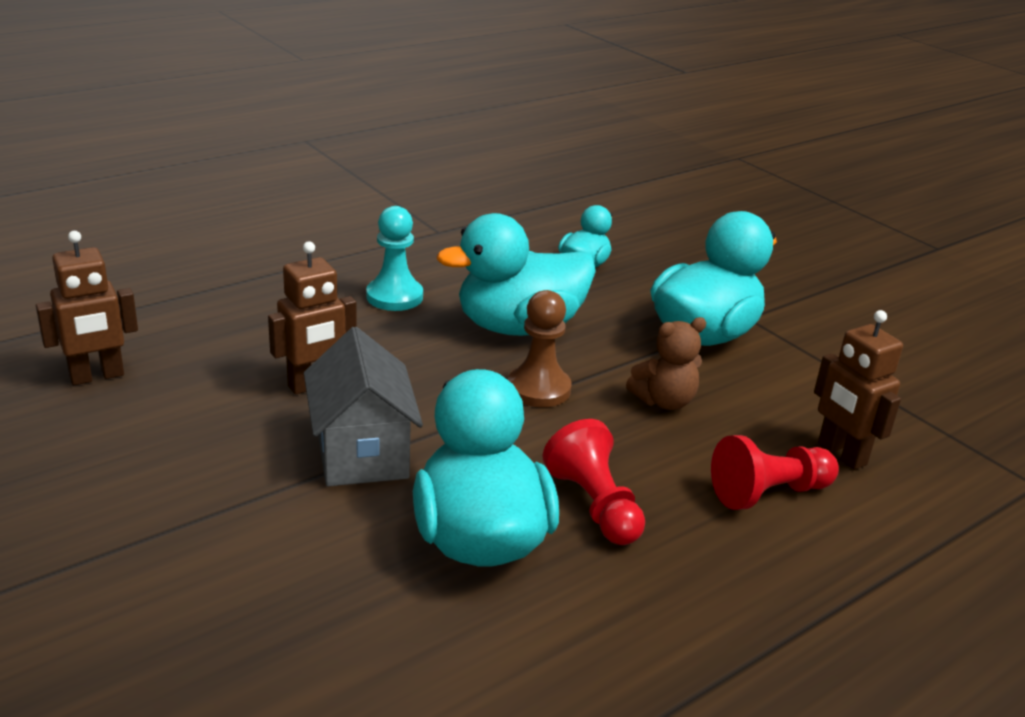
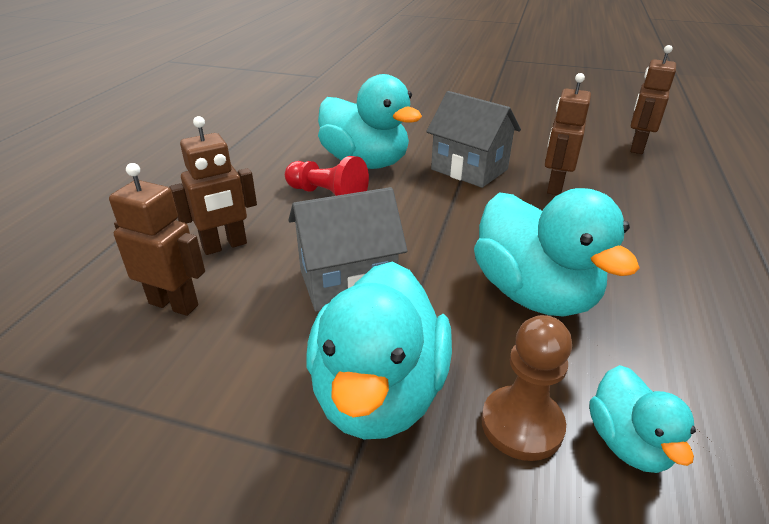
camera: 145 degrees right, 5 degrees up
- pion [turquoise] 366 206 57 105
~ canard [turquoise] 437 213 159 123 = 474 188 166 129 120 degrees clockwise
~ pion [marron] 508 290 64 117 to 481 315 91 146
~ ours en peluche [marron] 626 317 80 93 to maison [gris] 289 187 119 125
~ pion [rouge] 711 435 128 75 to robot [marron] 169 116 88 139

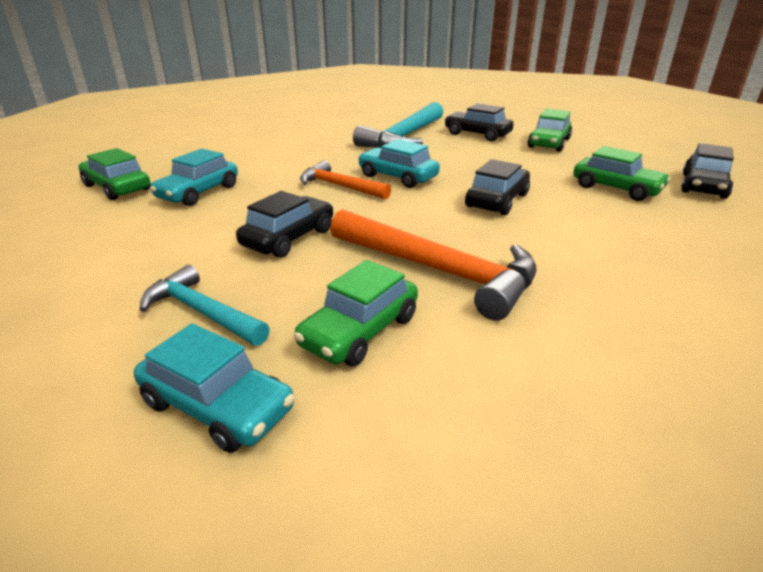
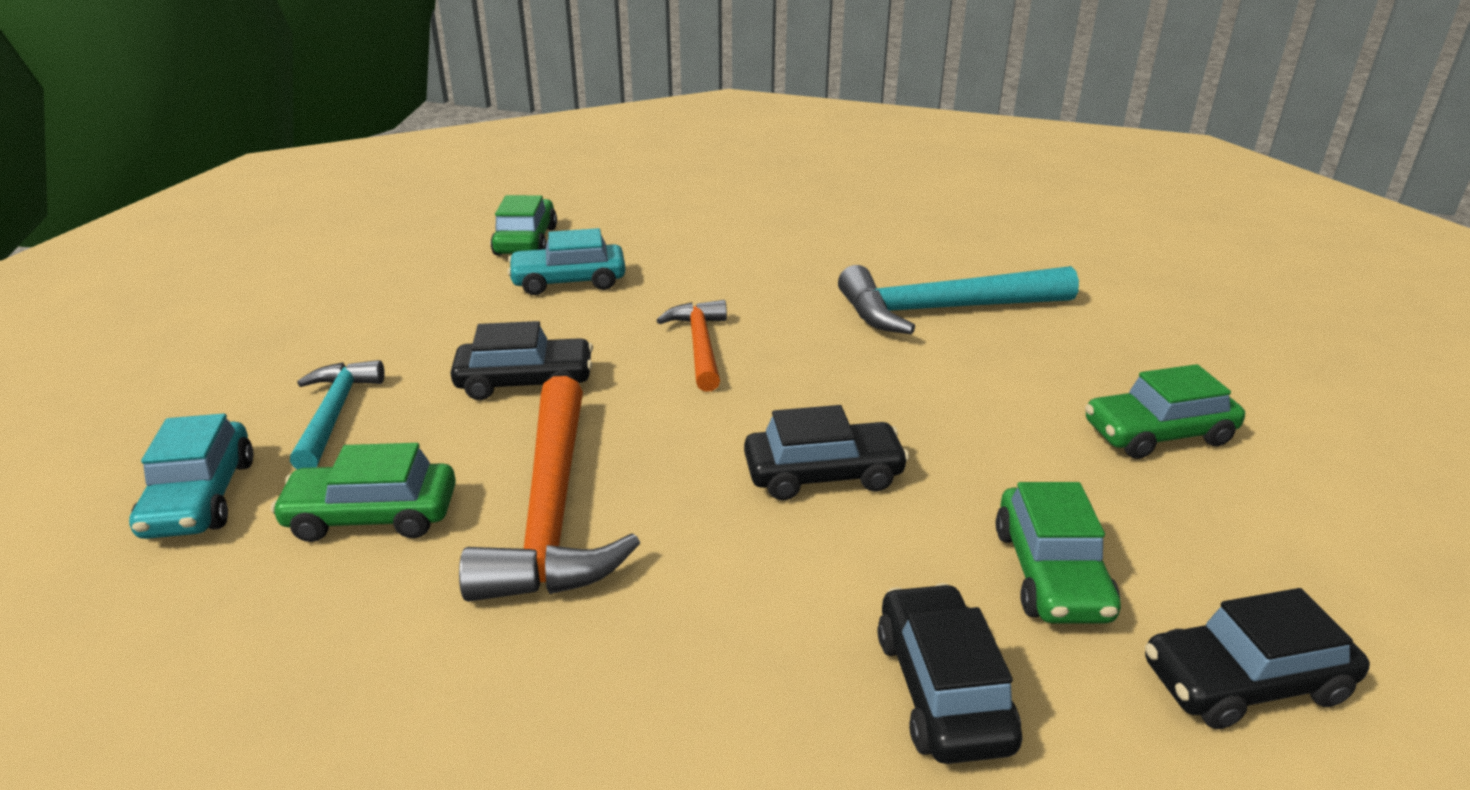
camera: 50 degrees right, 0 degrees up
~ voiture [noir] 444 103 70 38 to 878 583 144 181
- voiture [turquoise] 358 139 82 49

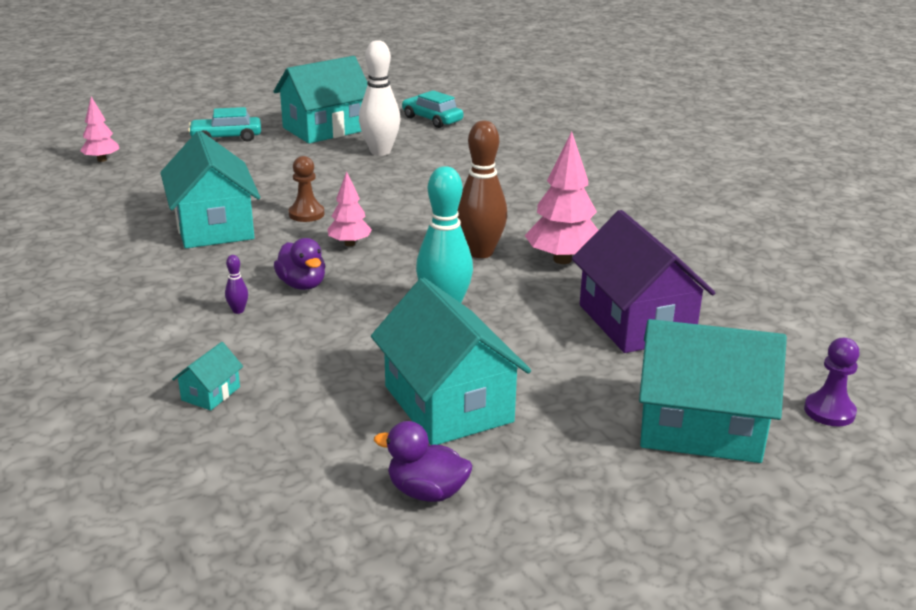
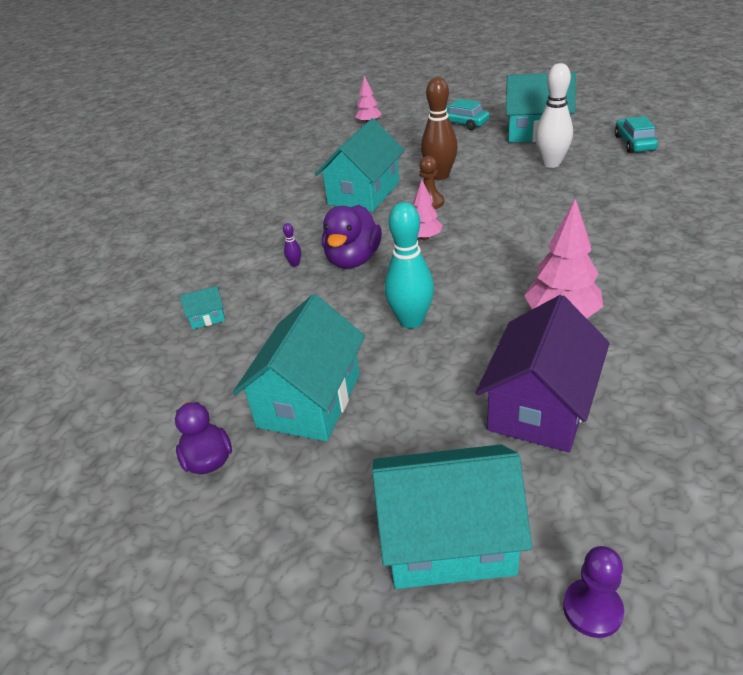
camera: 50 degrees right, 10 degrees up
~ quille [marron] 457 120 50 138 to 421 77 37 103
~ canard [violet] 274 238 51 52 = 322 205 60 64 x1.53
~ maison [turquoise] 639 319 148 144 = 372 444 160 145 60 degrees counterclockwise

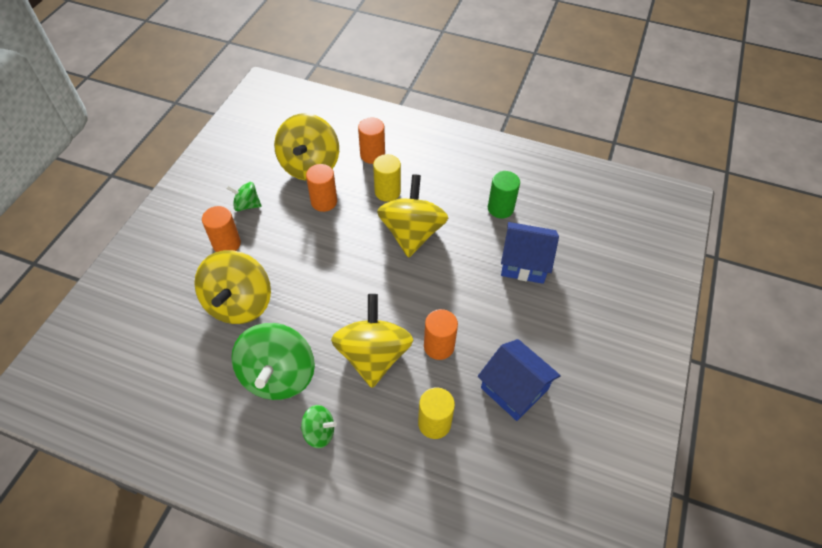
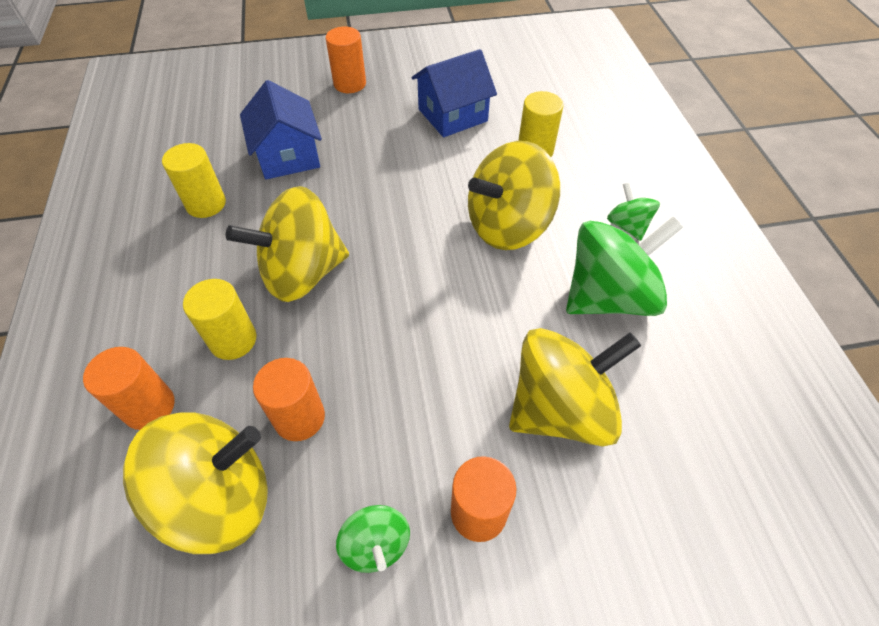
camera: 120 degrees left, 0 degrees up
~ cylindre [vert] 488 171 32 47 to cylindre [jaune] 162 143 64 75
~ cylindre [orange] 424 309 34 51 to 326 27 40 66
~ maison [bleu] 478 339 83 82 = 411 49 86 88 45 degrees clockwise

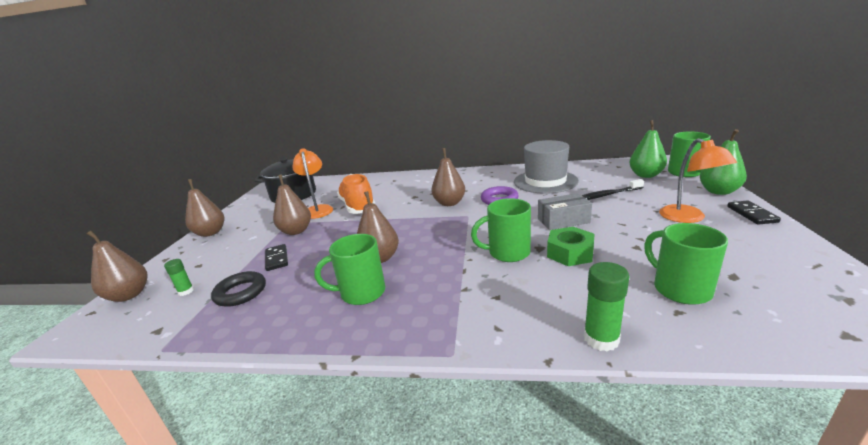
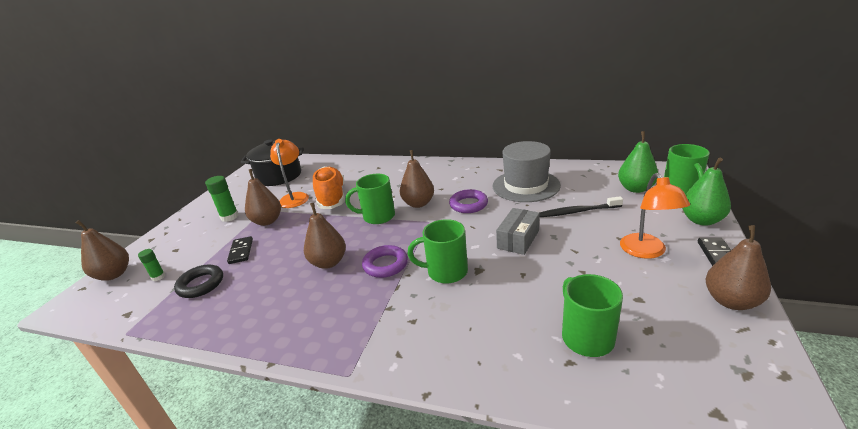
camera: 10 degrees right, 5 degrees up
~ poire [marron] 185 179 39 58 to 706 225 65 85
~ boîte [gris] 538 193 54 37 = 496 208 44 47 60 degrees counterclockwise
- écrou [vert] 547 227 48 39
~ tasse [vert] 314 234 71 71 to 345 174 50 50
~ bâton de colle [vert] 584 262 46 90 to 205 176 34 46
+ anneau [violet] 362 245 46 33

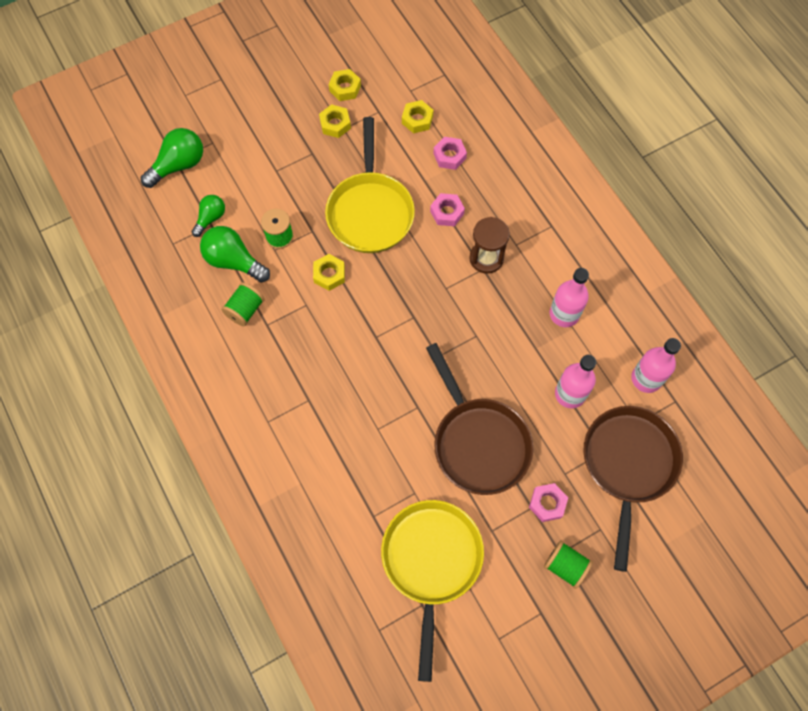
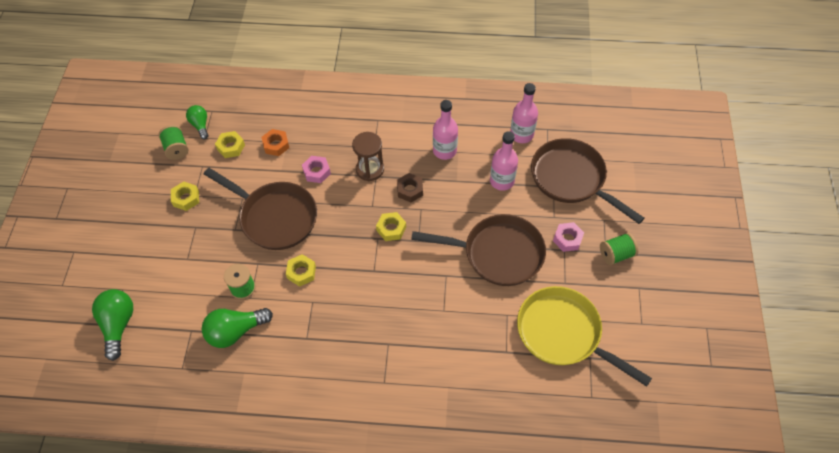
camera: 55 degrees left, 10 degrees down
~ écrou [jaune] 329 69 32 32 to 376 212 30 29
~ poêle [jaune] 325 117 90 136 to poêle [marron] 204 168 113 82
~ écrou [rose] 433 137 34 33 to écrou [orange] 262 129 27 27
~ ampoule [vert] 192 195 33 42 to 186 105 22 34
~ bobine [vert] 221 282 44 44 to 159 125 29 35
+ écrou [marron] 397 173 26 29

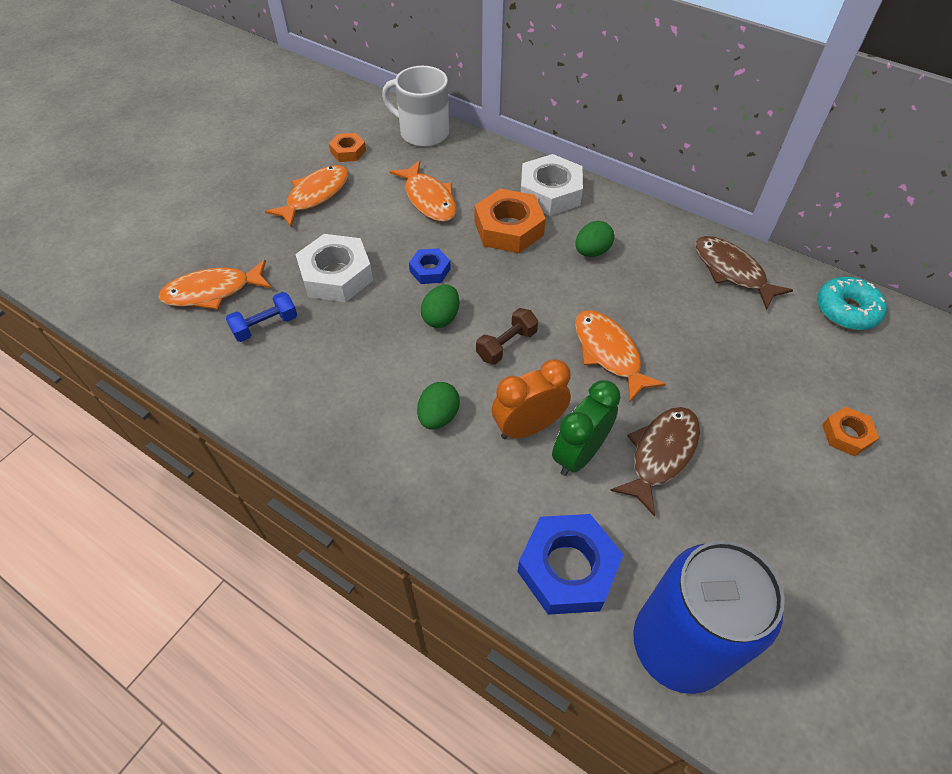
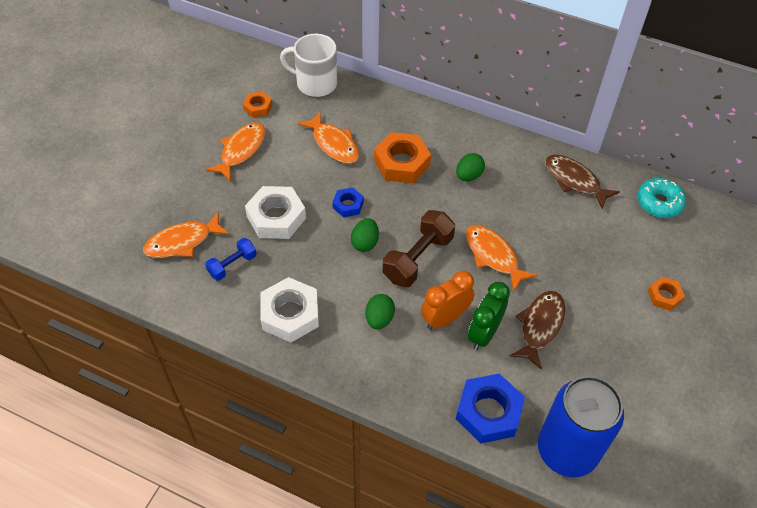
camera: 10 degrees left, 0 degrees up
~ écrou [blanc] 521 154 62 62 to 261 277 58 66
~ haltère [marron] 476 308 62 56 = 383 210 72 77 x1.70

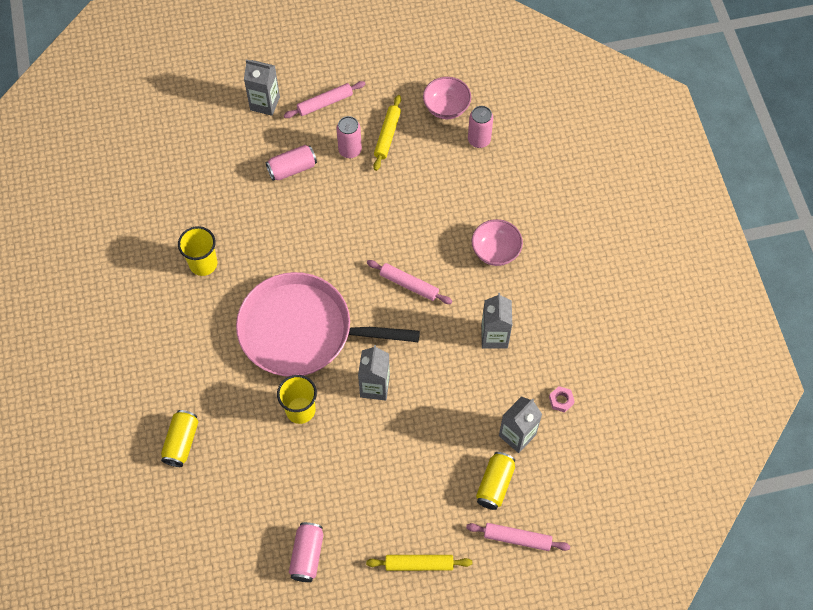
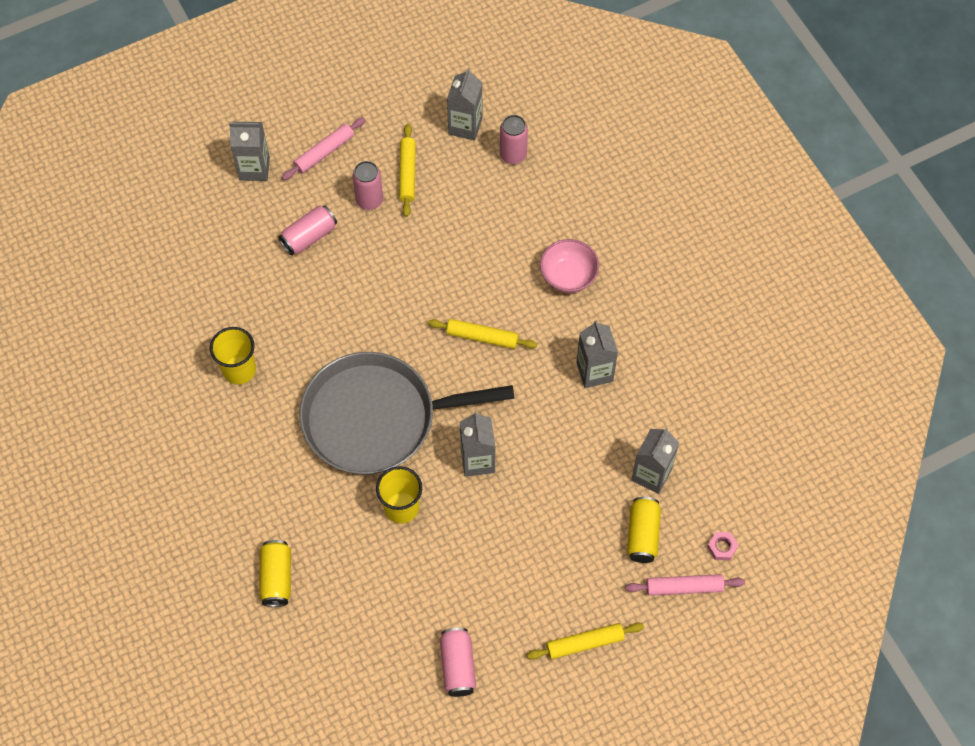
camera: 15 degrees left, 0 degrees up
~ bol [rose] 423 77 48 42 to brique de lait [gris] 447 68 35 73
~ rouleau à pâtisserie [rose] 367 260 85 44 to rouleau à pâtisserie [jaune] 428 319 109 30
~ poêle [rose] 236 272 184 105 to poêle [gris] 299 352 216 123
~ écrou [rose] 549 386 26 26 to 707 532 32 29

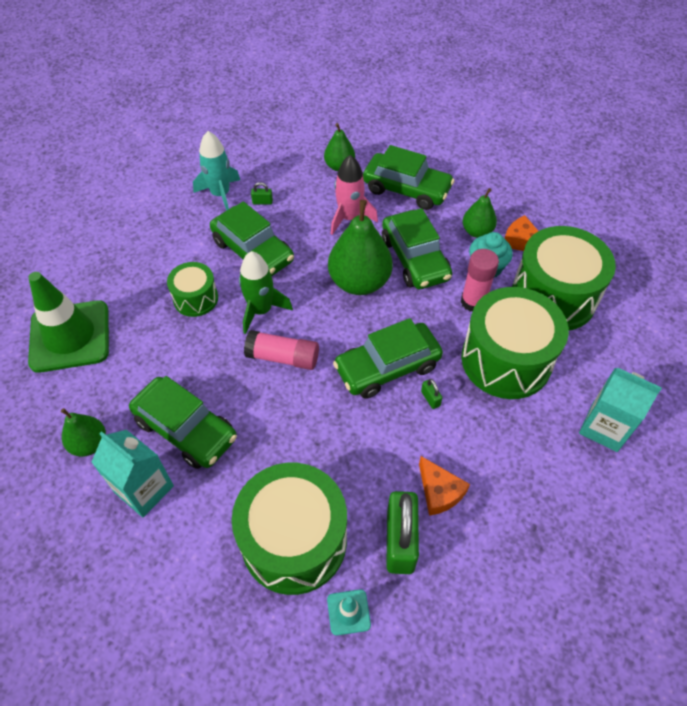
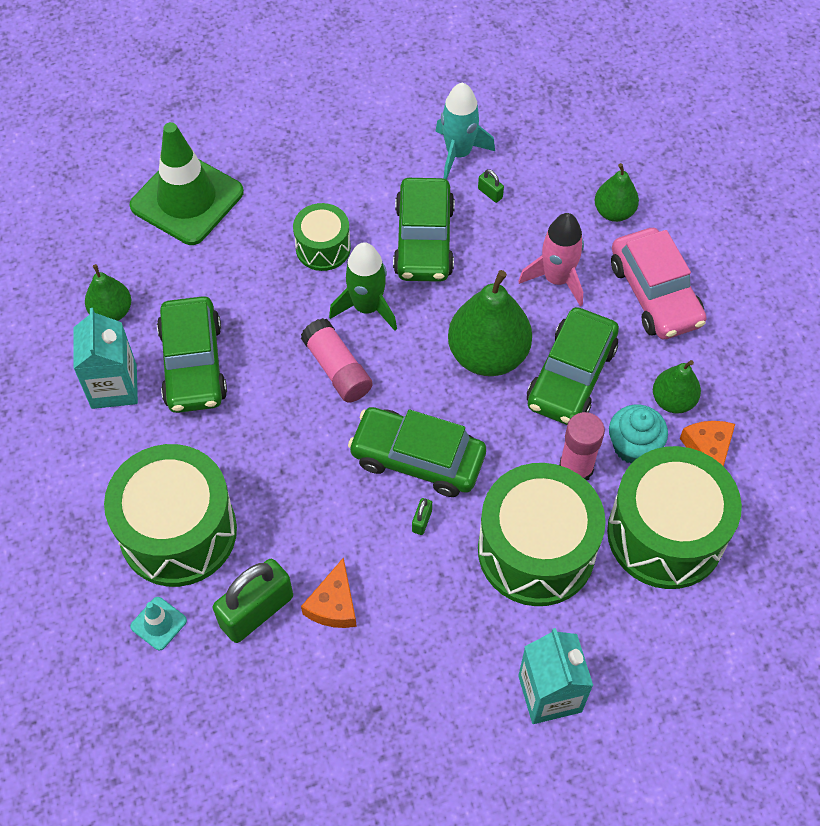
camera: 45 degrees right, 5 degrees up
~ voiture [vert] 363 145 92 65 to voiture [rose] 611 228 96 111

